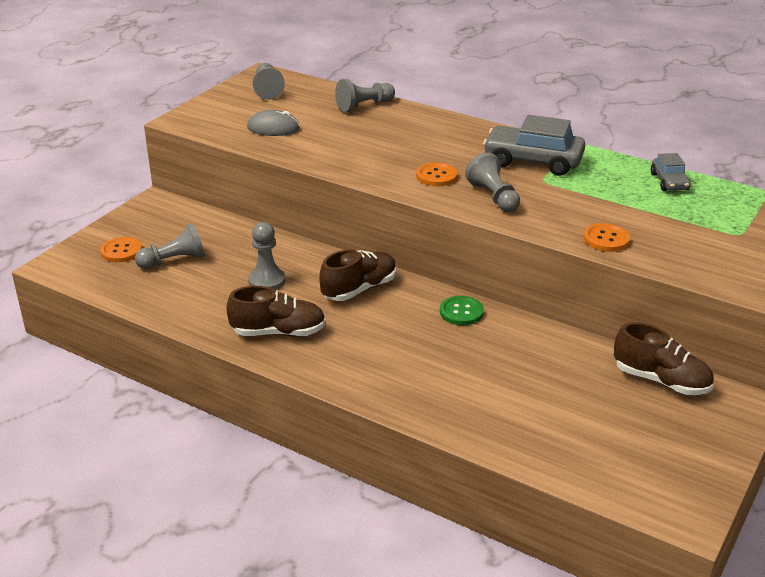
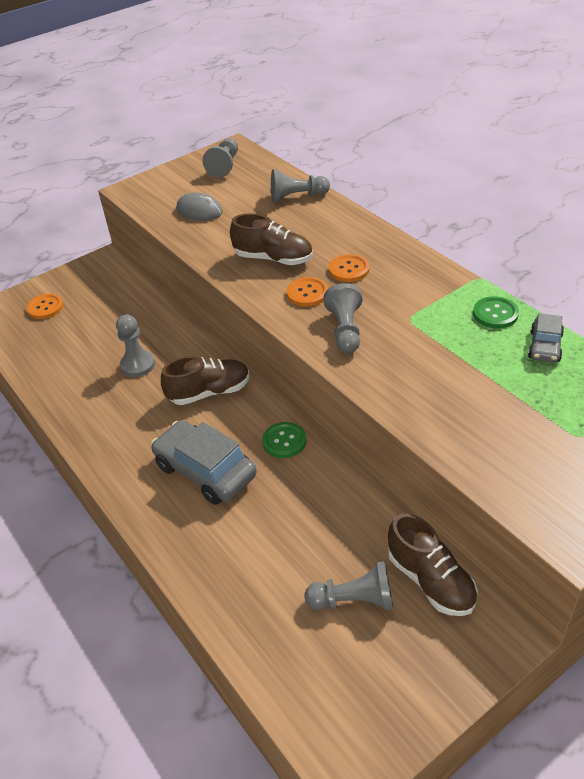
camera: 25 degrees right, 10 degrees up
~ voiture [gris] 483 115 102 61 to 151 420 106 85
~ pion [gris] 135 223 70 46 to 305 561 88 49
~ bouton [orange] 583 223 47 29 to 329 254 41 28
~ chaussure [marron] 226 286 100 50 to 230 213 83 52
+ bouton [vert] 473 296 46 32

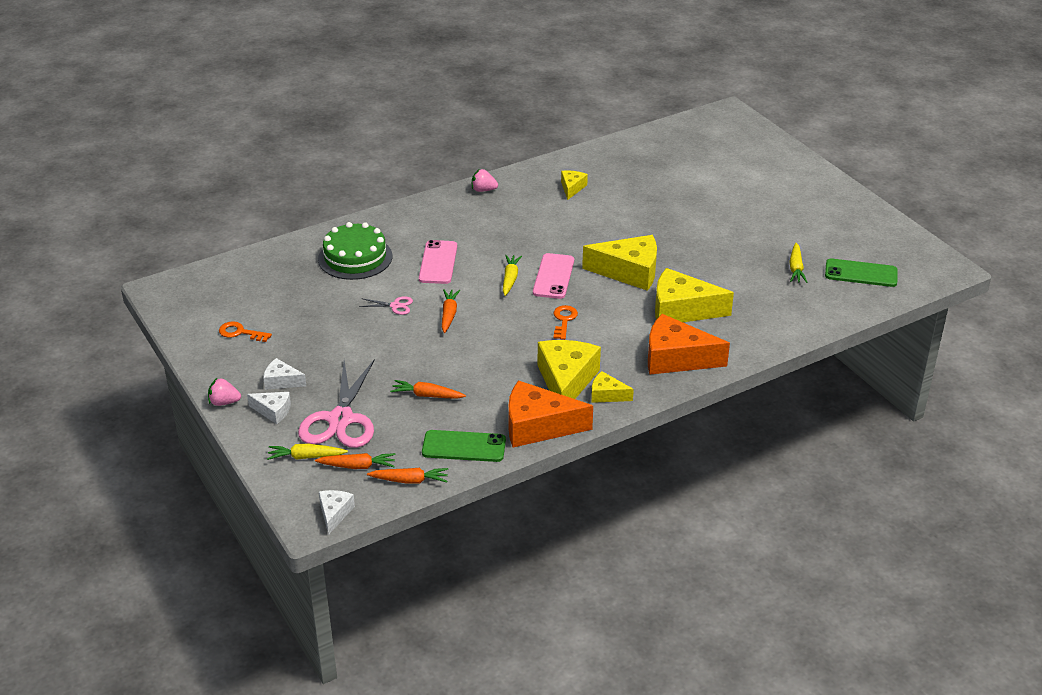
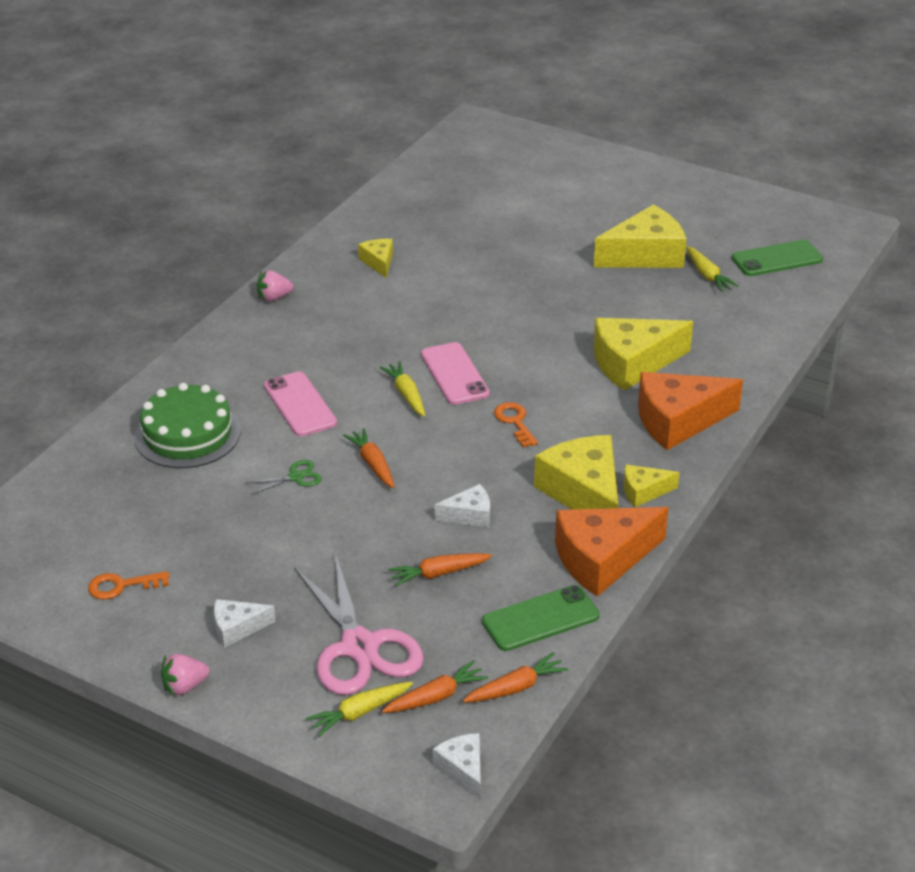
camera: 30 degrees left, 0 degrees up
~ fromage [jaune] 582 235 75 56 to 594 204 93 64
~ ciseaux [rose] 359 296 54 19 to ciseaux [vert] 245 460 77 35
~ fromage [blanc] 247 392 44 32 to 435 484 55 43

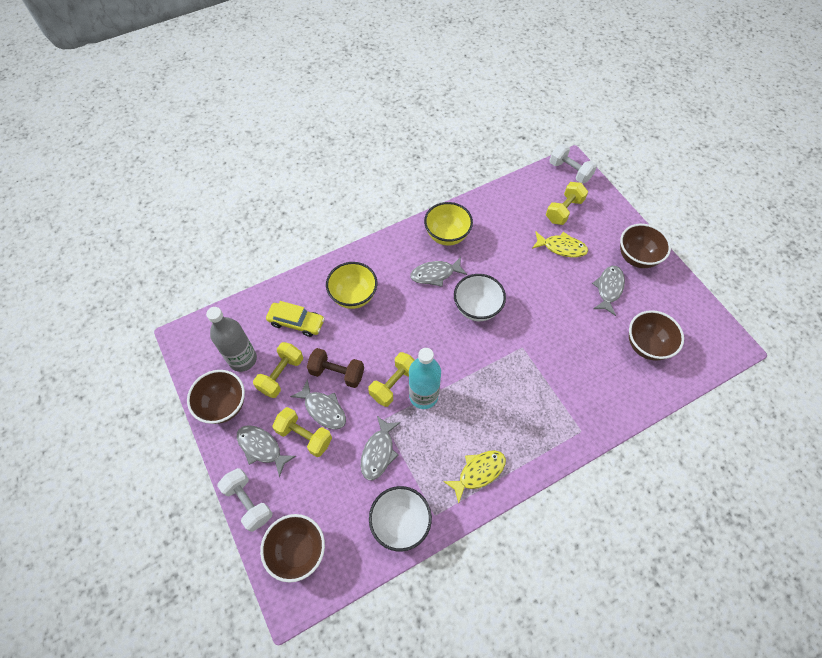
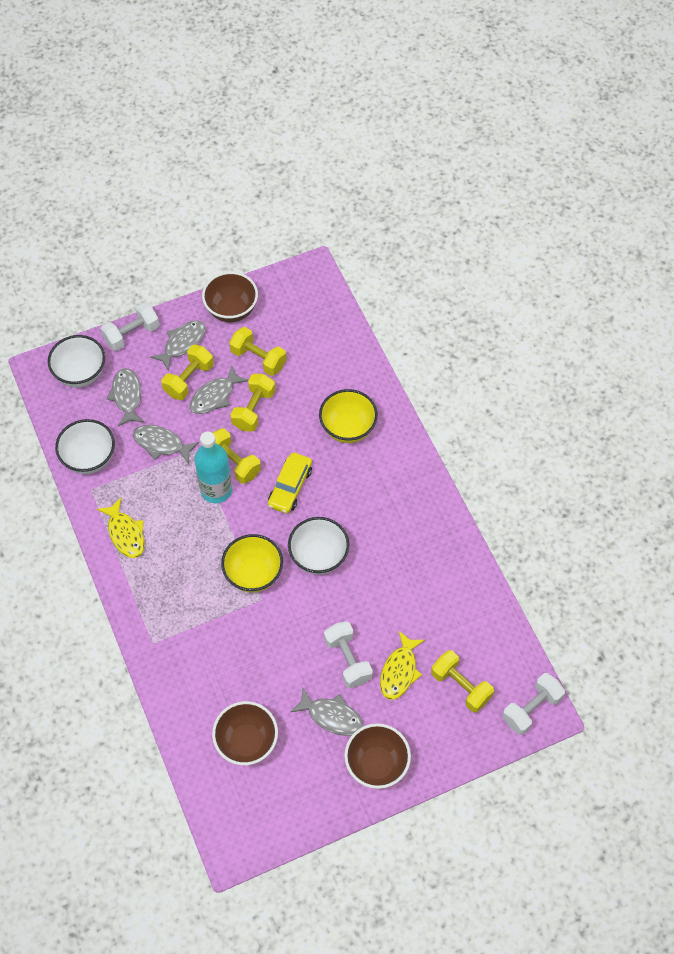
camera: 95 degrees right, 0 degrees up
~ bol [jaune] 424 202 49 44 to 221 534 62 59
~ poisson [gris] 410 257 57 30 to 107 368 37 58
~ voiture [jaune] 266 301 59 36 to 268 453 44 61
- bouteille [gris] 206 307 51 65
~ haltère [marron] 307 348 57 40 to haltère [jaune] 231 374 45 58
~ bol [marron] 260 514 65 69 to bol [blanc] 48 335 57 53
+ haltère [blanc] 324 621 49 67

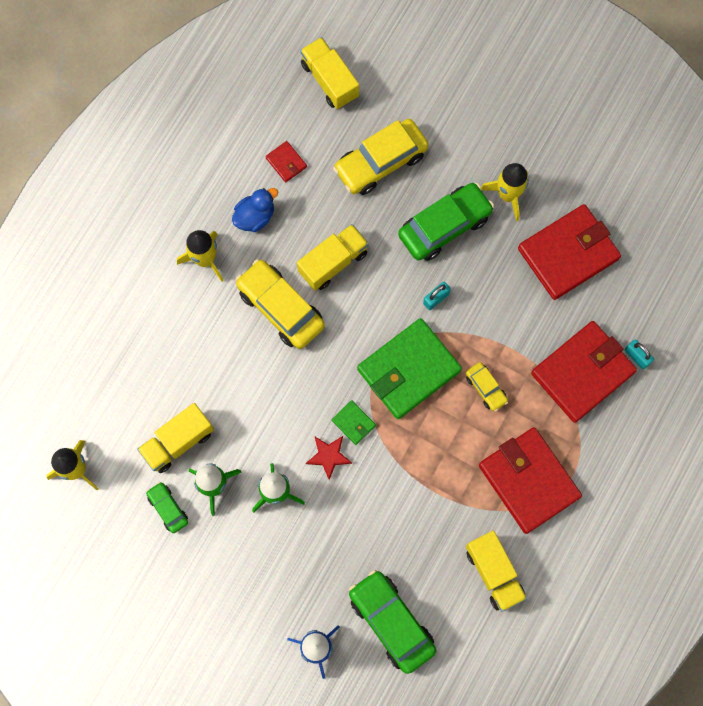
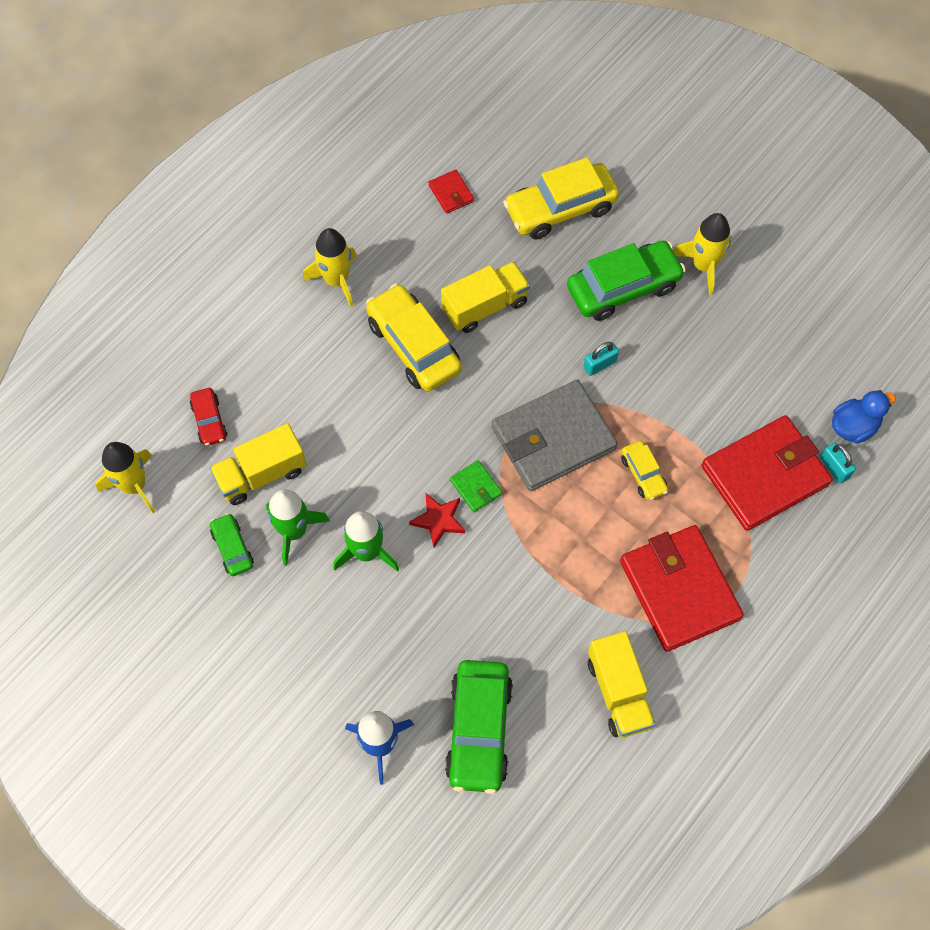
camera: 10 degrees right, 10 degrees down
- camion [jaune] 300 37 59 72
~ canard [bleu] 232 188 46 44 to 832 390 64 53
- portefeuille [rouge] 518 204 103 96
~ portefeuille [vert] 357 318 105 101 to portefeuille [gris] 492 380 126 112
~ voiture [vert] 349 570 87 104 = 445 660 68 134 150 degrees counterclockwise
+ voiture [rouge] 190 388 37 58

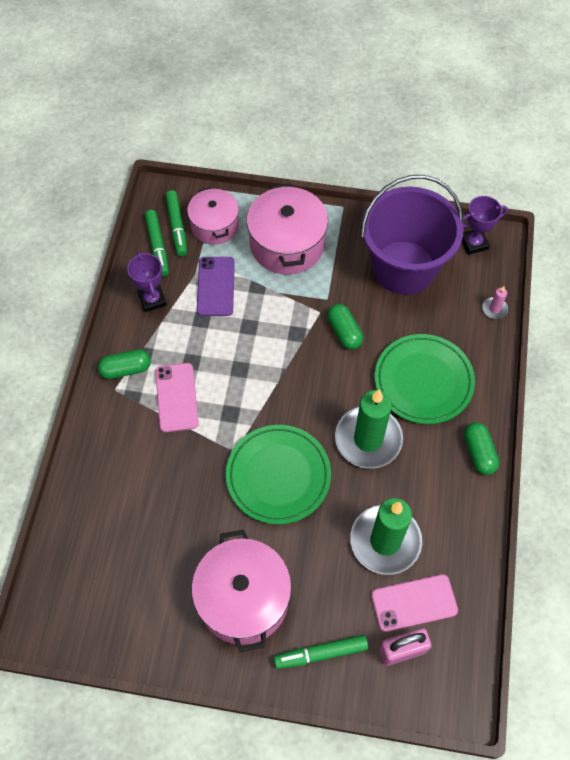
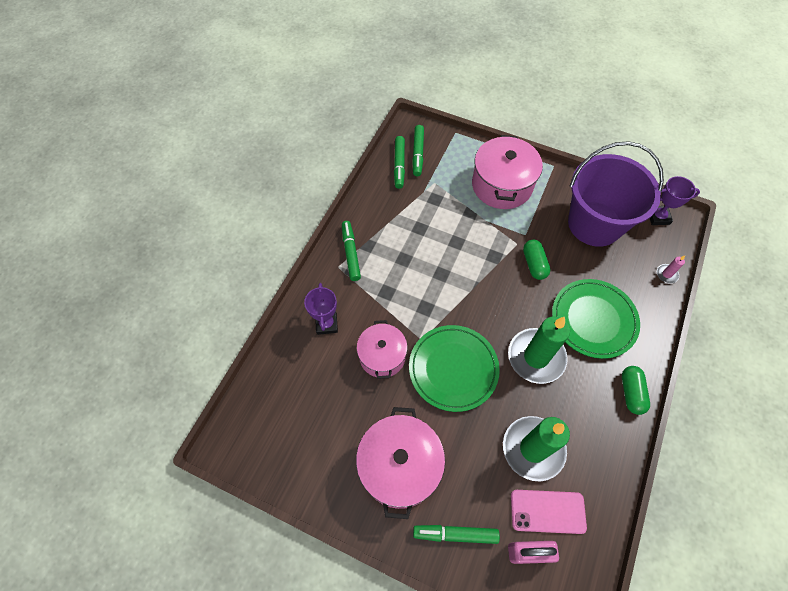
camera: 15 degrees right, 0 degrees up
~ marmite [rose] 187 187 52 58 to 357 320 51 59
~ trophée [violet] 127 251 40 61 to 304 283 34 52
- téléphone [violet] 197 257 38 59
~ gélule [vert] 98 349 53 30 to feutre [vert] 342 221 19 60
- téléphone [rose] 155 363 44 69

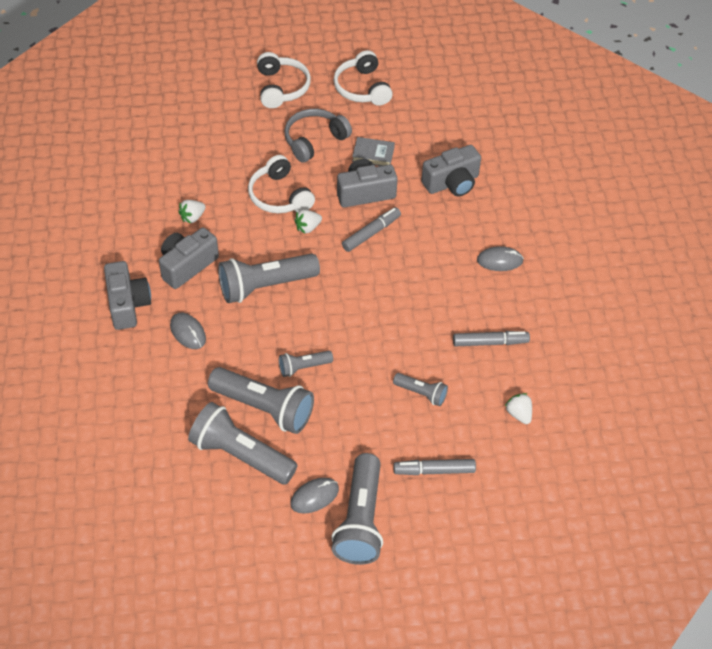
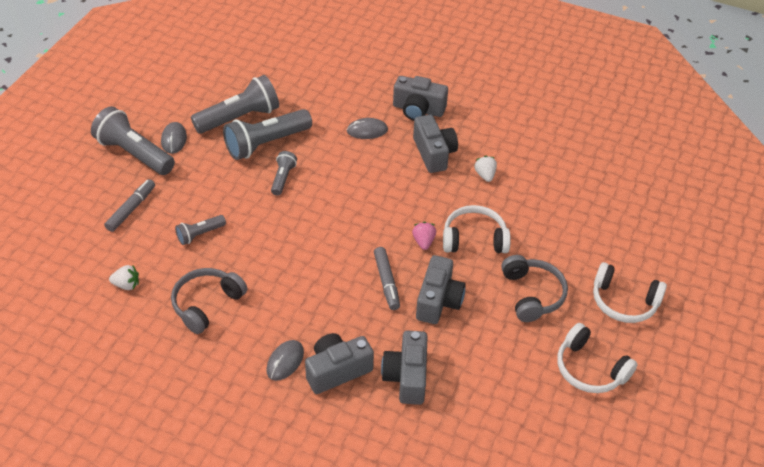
camera: 120 degrees right, 5 degrees down
~ casque audio [blanc] 334 50 59 56 = 557 323 81 70 150 degrees counterclockwise
- livre [gris] 352 137 43 29
~ fraise [blanc] 294 210 28 24 to fraise [rose] 412 222 24 28
- lampe de poche [gris] 218 253 102 50
~ feutre [gris] 453 331 77 15 to casque audio [gris] 171 268 76 66
+ appareil photo [gris] 305 333 69 61

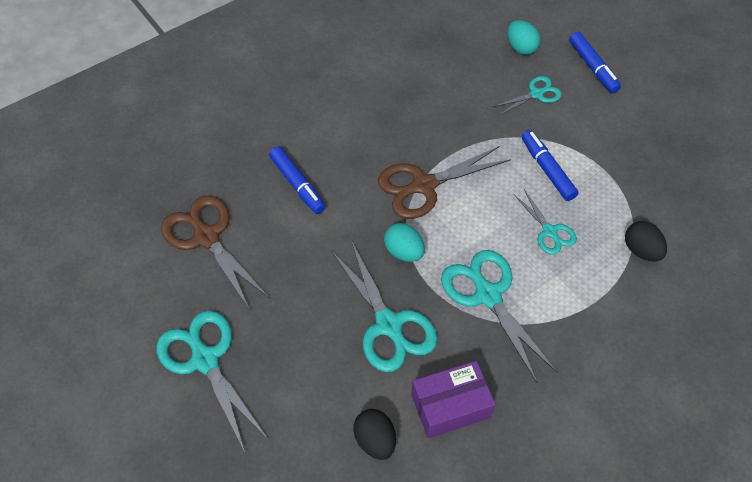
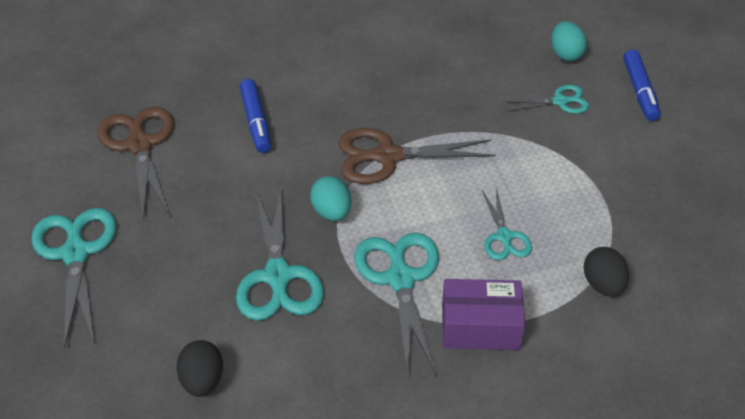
camera: 20 degrees right, 10 degrees down
- feutre [bleu] 522 130 56 71
~ boîte [violet] 411 361 85 77 to 442 279 83 71

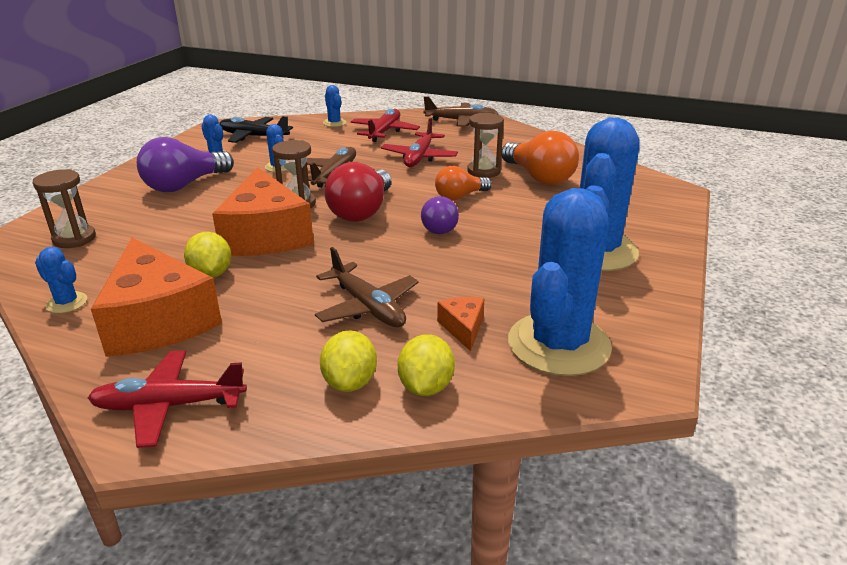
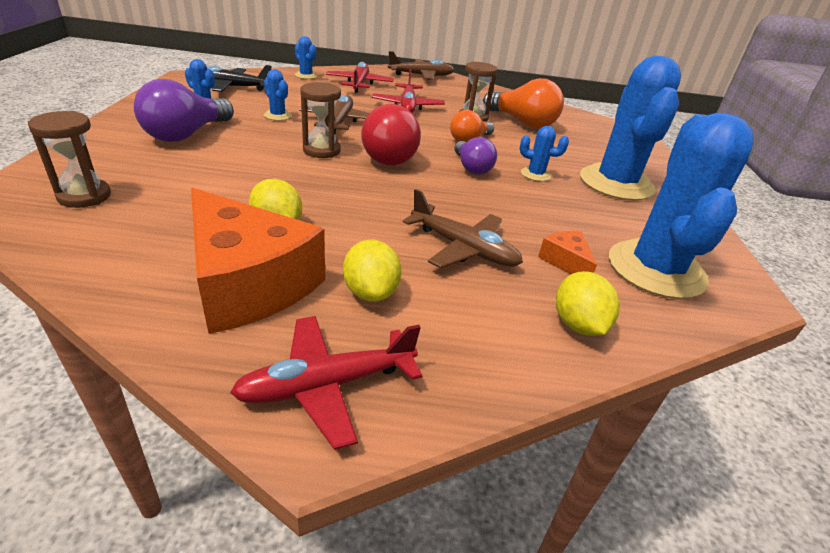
camera: 20 degrees left, 5 degrees up
- fromage [orange] 212 167 102 89
~ cactus [bleu] 35 247 52 67 to 520 126 49 55
~ citron [jaune] 320 330 57 62 to 343 239 59 63

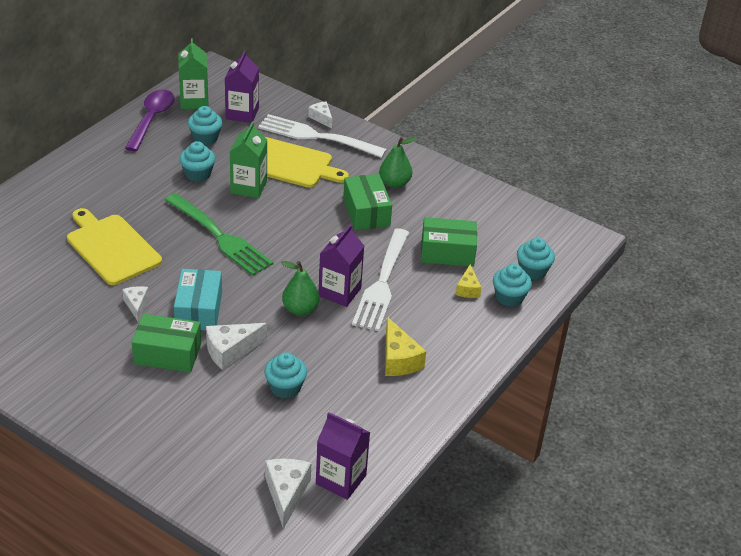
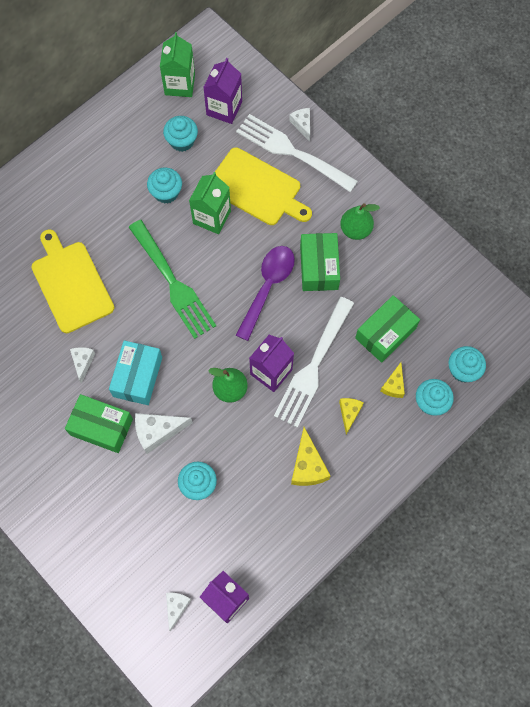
camera: 15 degrees right, 30 degrees up
~ cuillère [violet] 125 90 49 61 to 236 246 59 95
~ boîte [vert] 421 217 56 50 = 355 295 65 68 60 degrees counterclockwise
~ fromage [blanc] 265 459 46 70 = 166 593 25 38 x0.63
+ fromage [jaune] 339 398 25 37

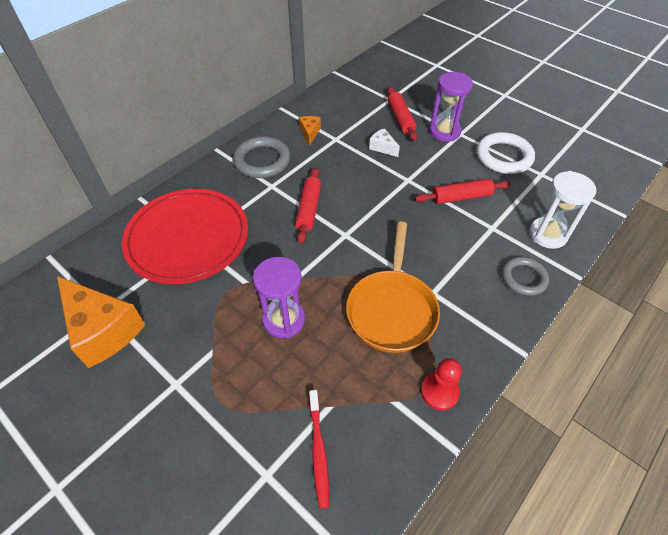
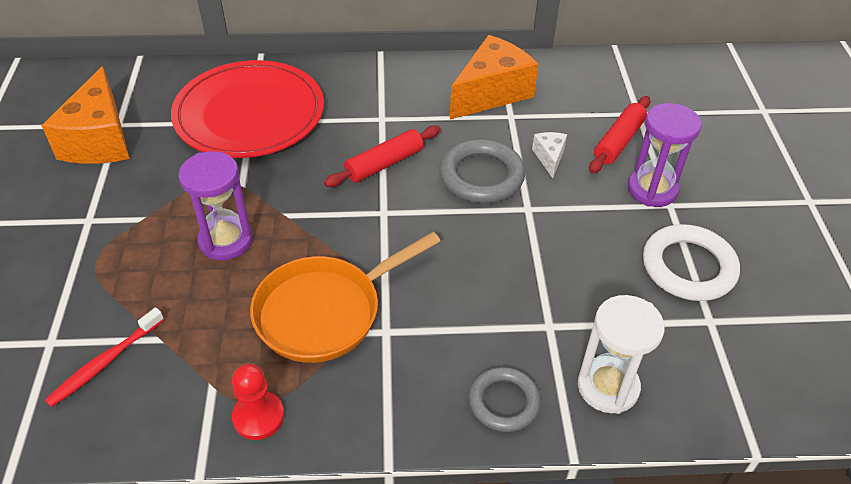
camera: 45 degrees right, 5 degrees down
~ fromage [orange] 299 116 22 30 = 450 35 89 85 x2.18
~ anneau [gris] 233 136 58 42 to 439 139 86 64
- rouleau à pâtisserie [rouge] 415 178 96 26

